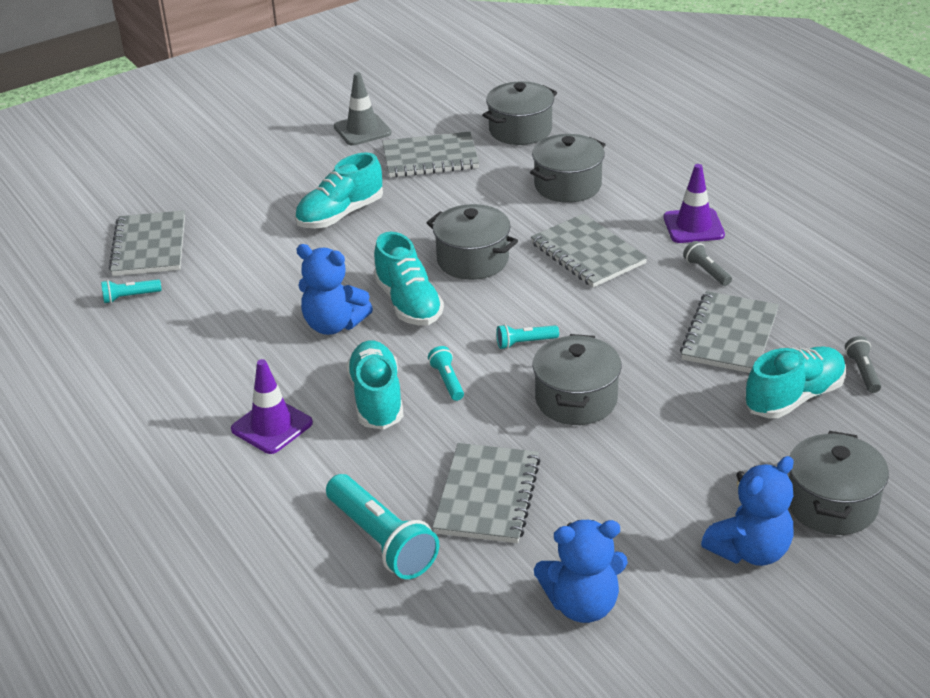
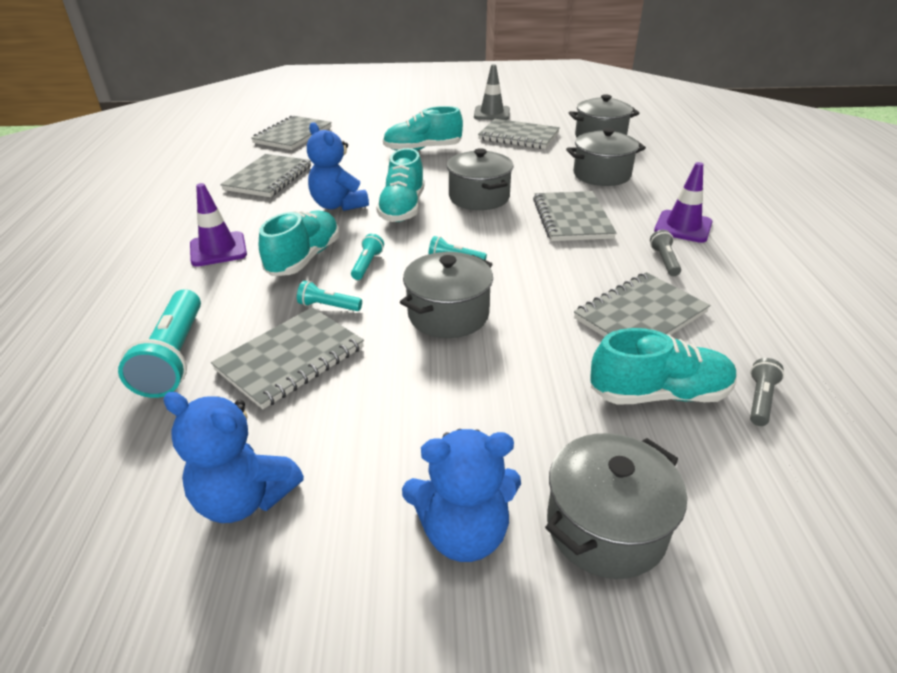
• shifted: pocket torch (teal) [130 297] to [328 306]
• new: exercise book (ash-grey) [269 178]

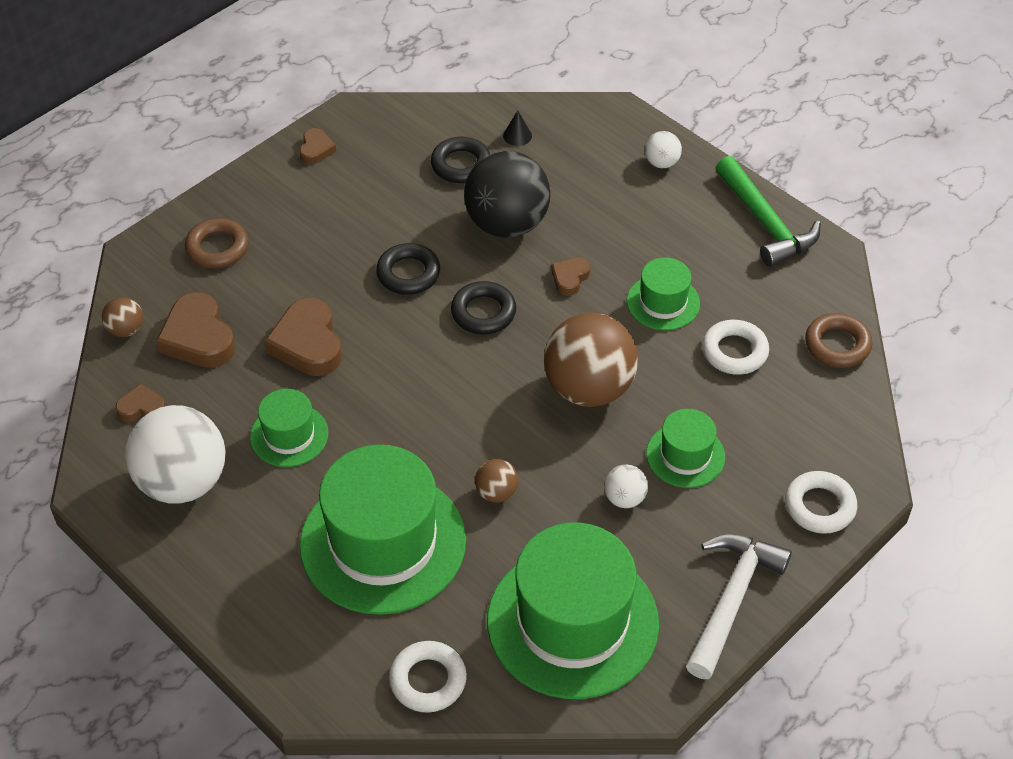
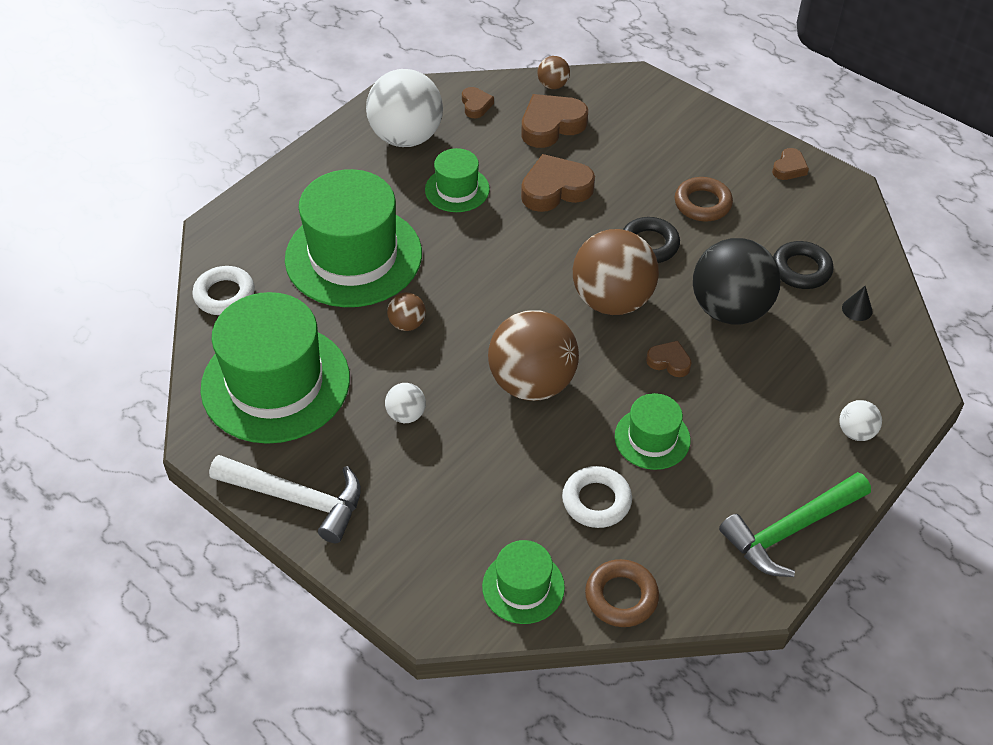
• shifted: hoop (dark brown) [217 248] to [702 204]
• rotated: love heart (dark brown) [316 149] = [789 168] 60 degrees counterclockwise
• swapped: hoop (ebony) [483 312] to play ball (dark brown) [612 300]
• shifted: hat (leaf-green) [685 455] to [523 587]
• gone: hoop (pure white) [819 506]

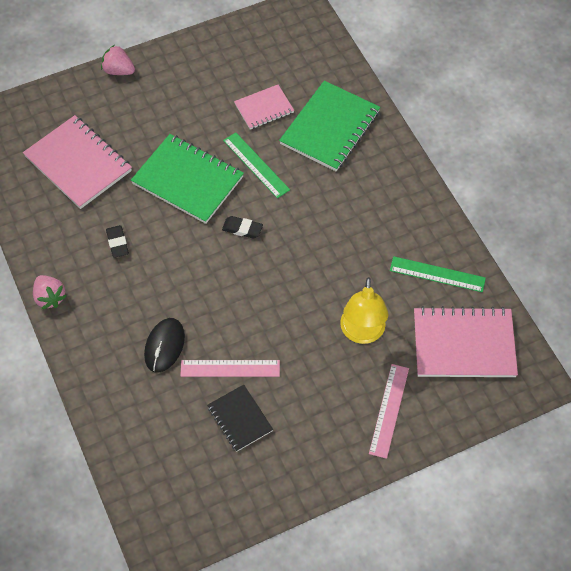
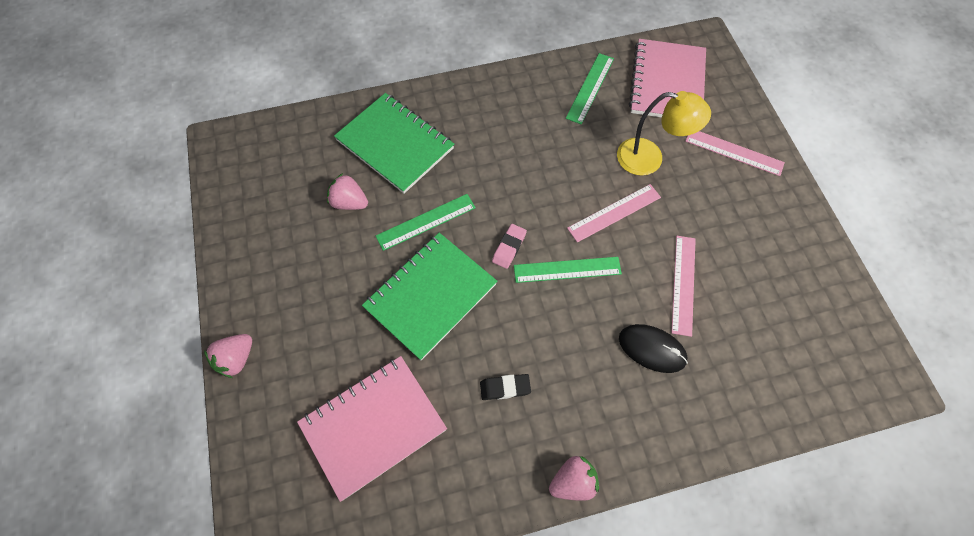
• gone: exercise book (ebony) [240 419]
• repainted: eraser (ebony) [242 229] to eraser (rose-pink) [509 247]
• swapped: exercise book (rose-pink) [264 108] to berry (rose-pink) [349 202]
• new: measuring stick (leaf-green) [567 269]
• new: measuring stick (rose-pink) [614 213]

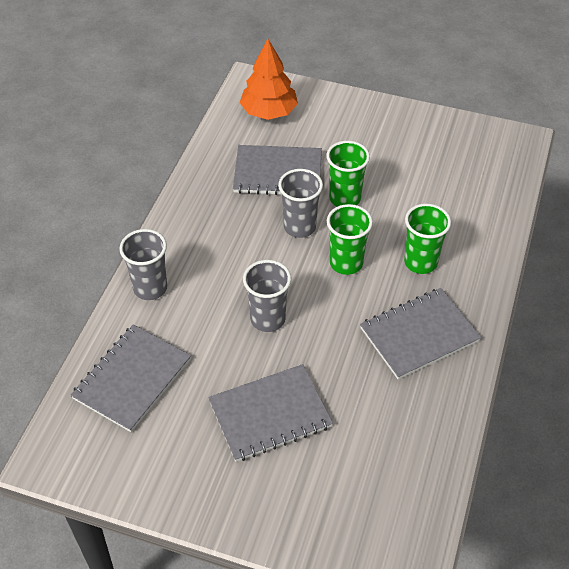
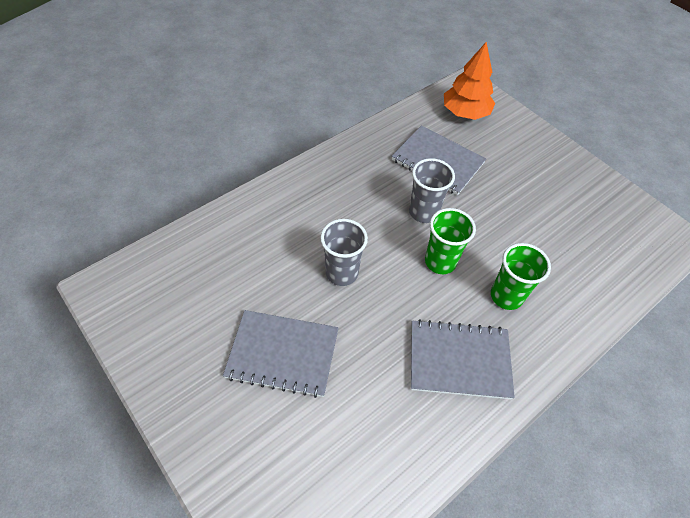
• gone: exercise book (ash-grey) [132 379]
• gone: cup (ash-grey) [150 288]
• gone: cup (leaf-green) [345 198]

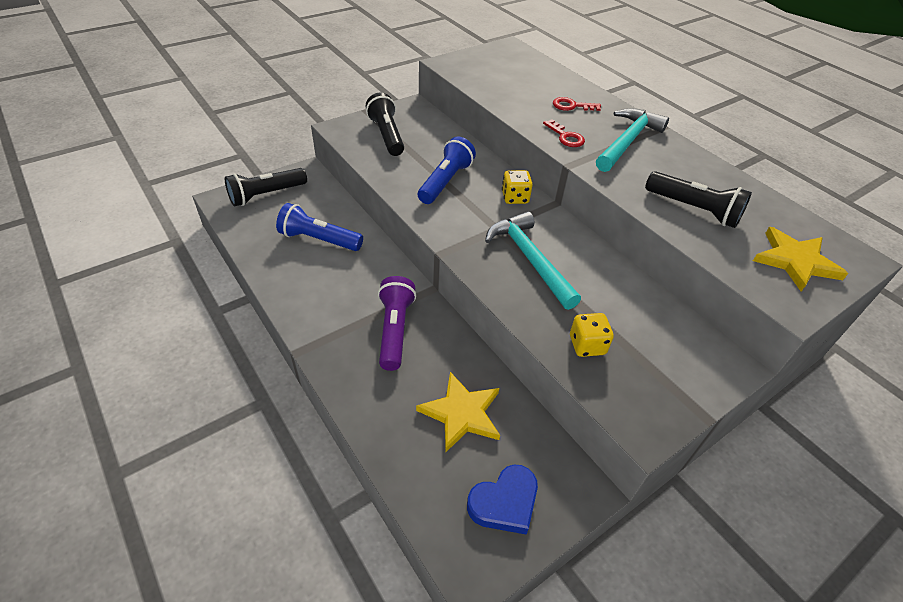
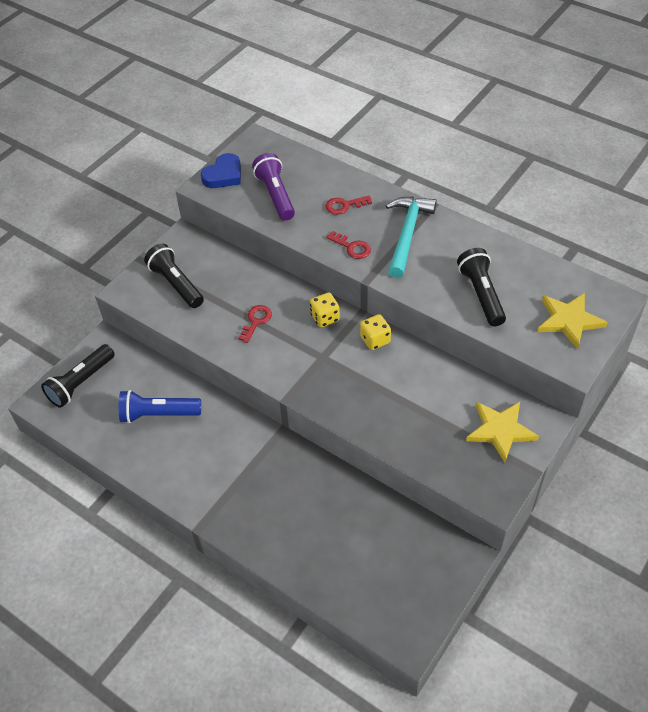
• shifted: pocket torch (royal purple) [395 330] to [276 195]
• shifted: star (golden) [461 413] to [500 430]
• swapped: pocket torch (blue) [445 182] to door key (red) [256 321]
• shifted: love heart (blue) [504 502] to [223 175]
• gone: carpenter's hammer (teal) [530 259]
• shifted: die (golden) [587 345] to [375 340]
• rotated: pocket torch (ebony) [693 209] = [481 294] 120 degrees counterclockwise

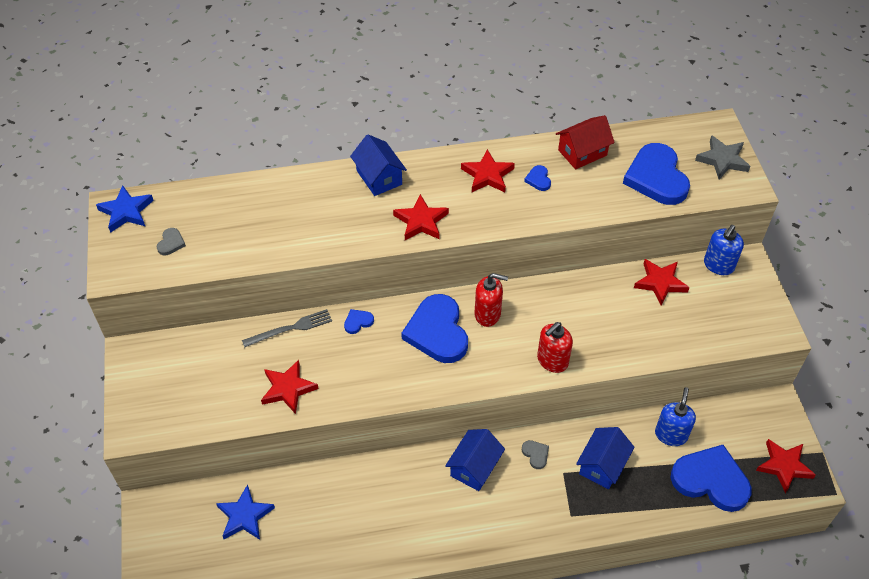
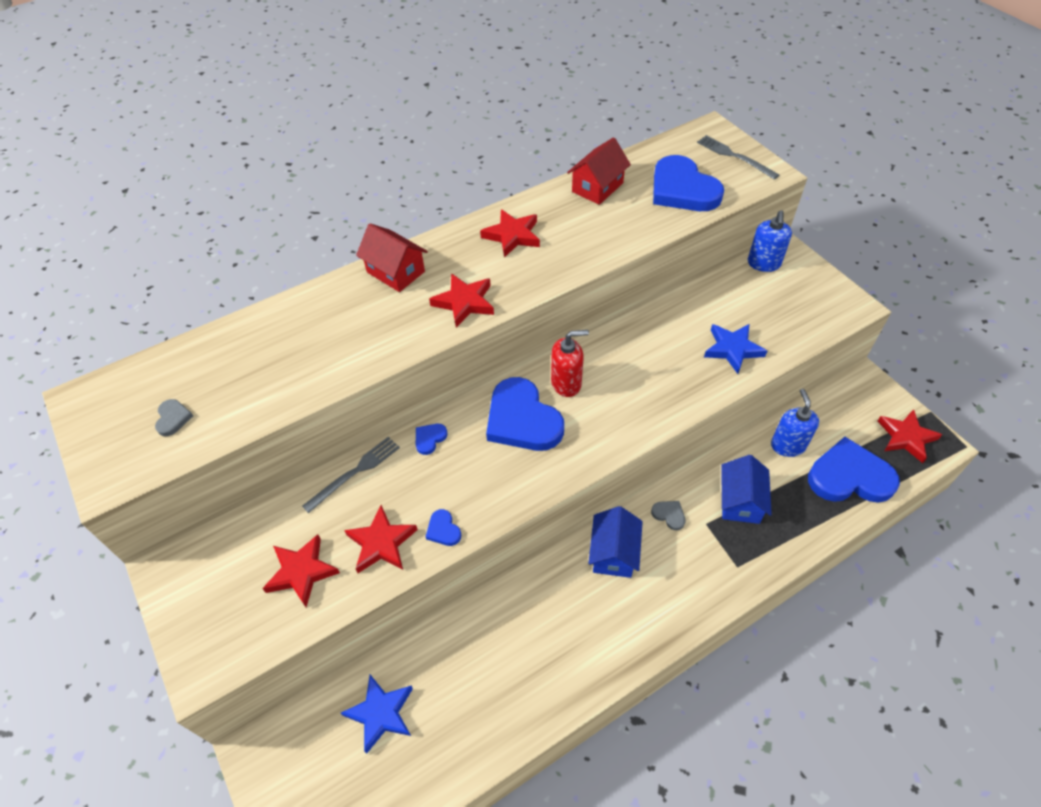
• shifted: star (blue) [126 211] to [732 349]
• repainted: cottage (blue) [379 177] to cottage (red) [395 272]
• shifted: love heart (blue) [538 179] to [443 530]
• gone: soap dispenser (red) [552 361]
• shifted: star (red) [660 283] to [301 572]
• swapped: star (ash-grey) [722 160] to table fork (ash-grey) [734 156]

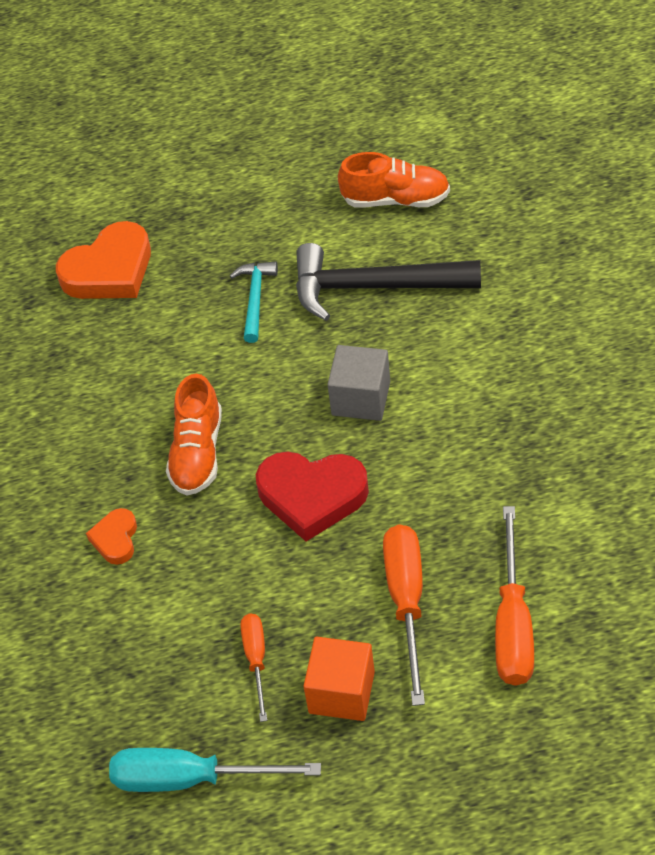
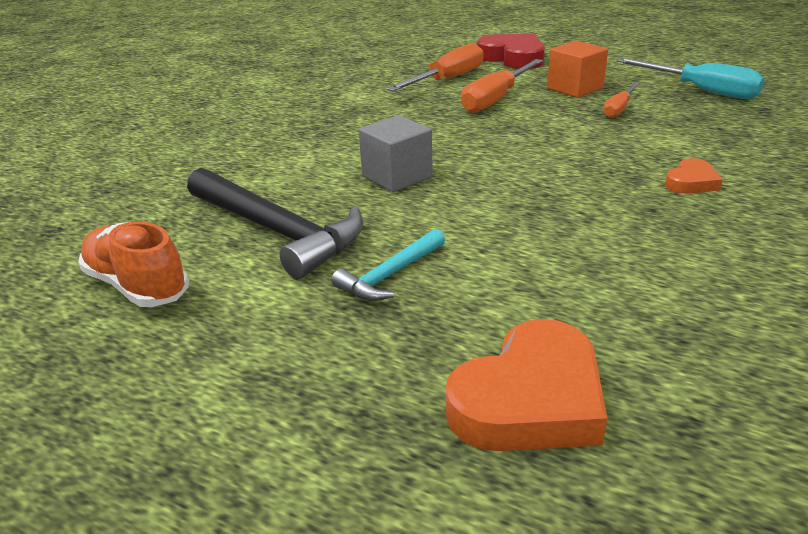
• rotated: love heart (bright orange) [109 270] = [530 399] 135 degrees clockwise
• gone: sneaker (bright orange) [197 453]
• shifted: love heart (red) [312 496] to [513 58]

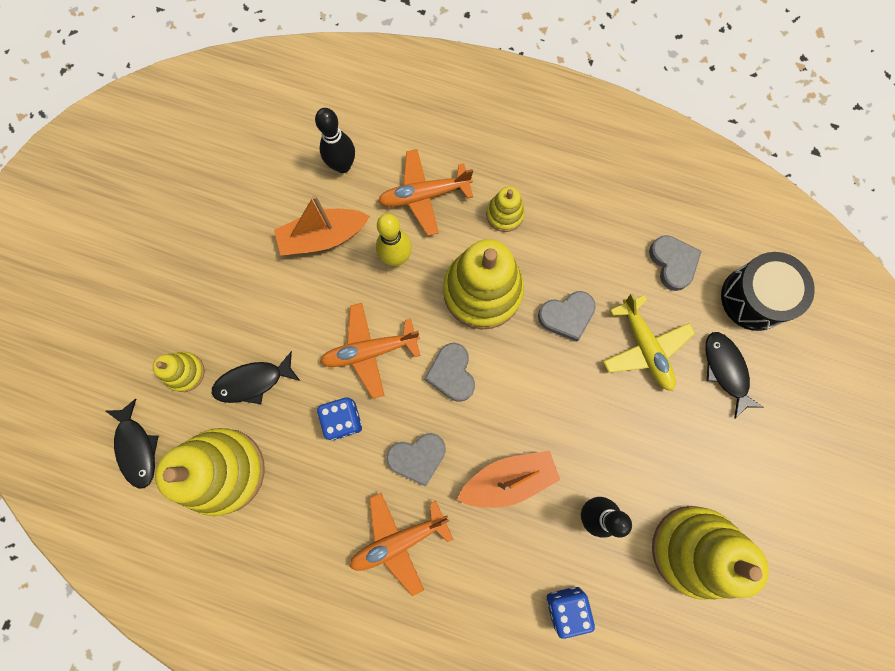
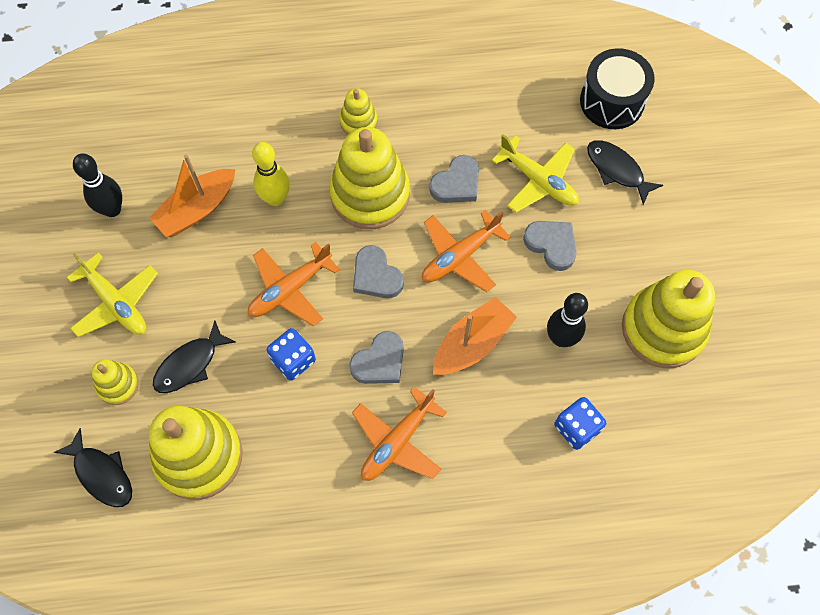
• shifted: skittle (ebony) [342 165] to [112 209]
• shifted: toy plane (bright orange) [424 195] to [460 256]
• shifted: love heart (ash-grey) [673 263] to [551 245]
• new: toy plane (golden) [116 303]

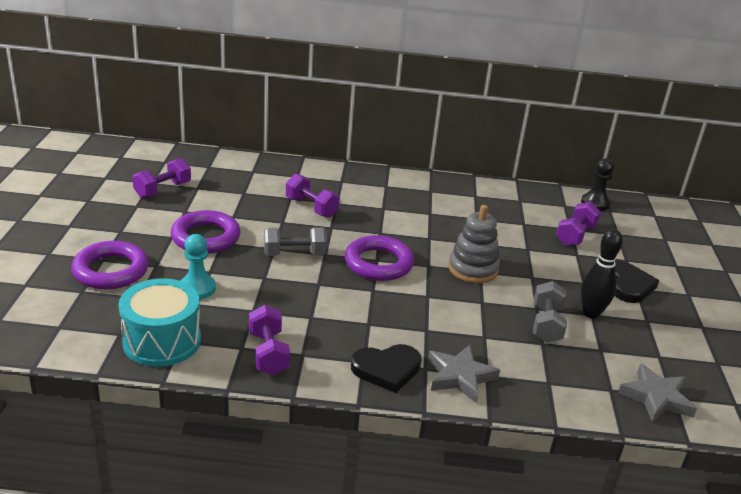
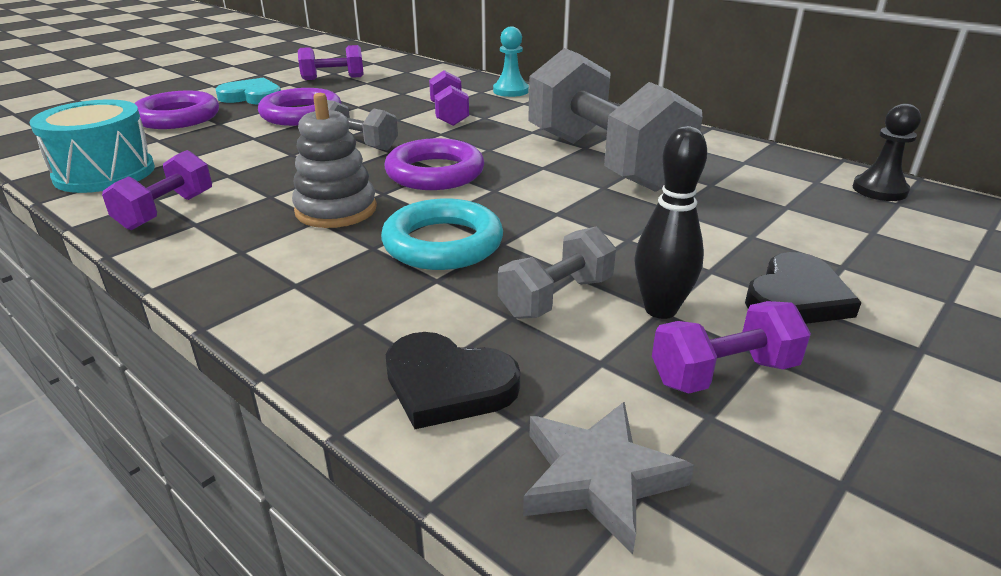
• shifted: chess pawn (teal) [197 288] to [510 91]
• shifted: love heart (ebony) [387 369] to [447 385]
• gone: star (ash-grey) [460 376]
• shifted: ring stacker (ash-grey) [473 269] to [336 210]
• shifted: dumbbell (royal purple) [575 235] to [723 373]
• new: love heart (teal) [252 96]
• new: hoop (teal) [443 243]
• new: dumbbell (ash-grey) [603 161]

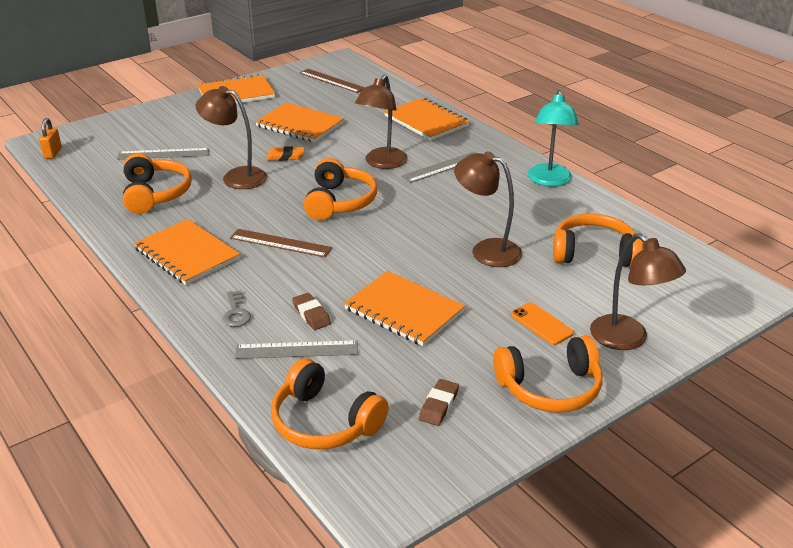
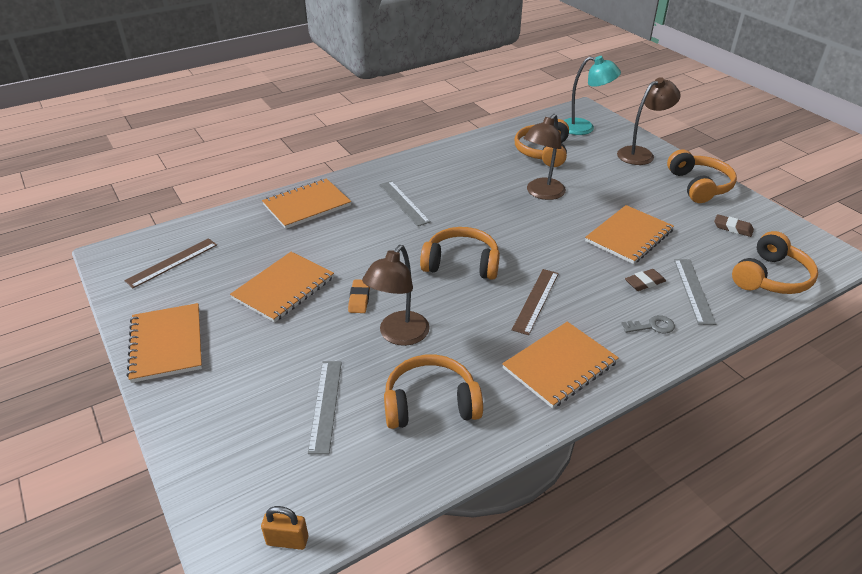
• gone: desk lamp (dark brown) [382 163]
• gone: smartphone (bright orange) [541 324]
• shifted: desk lamp (teal) [549 181] to [584 128]

